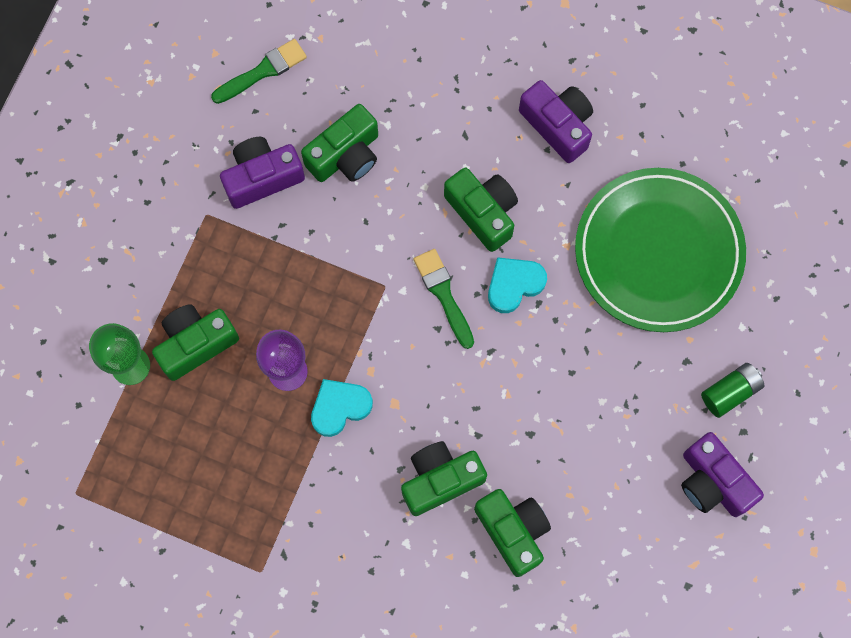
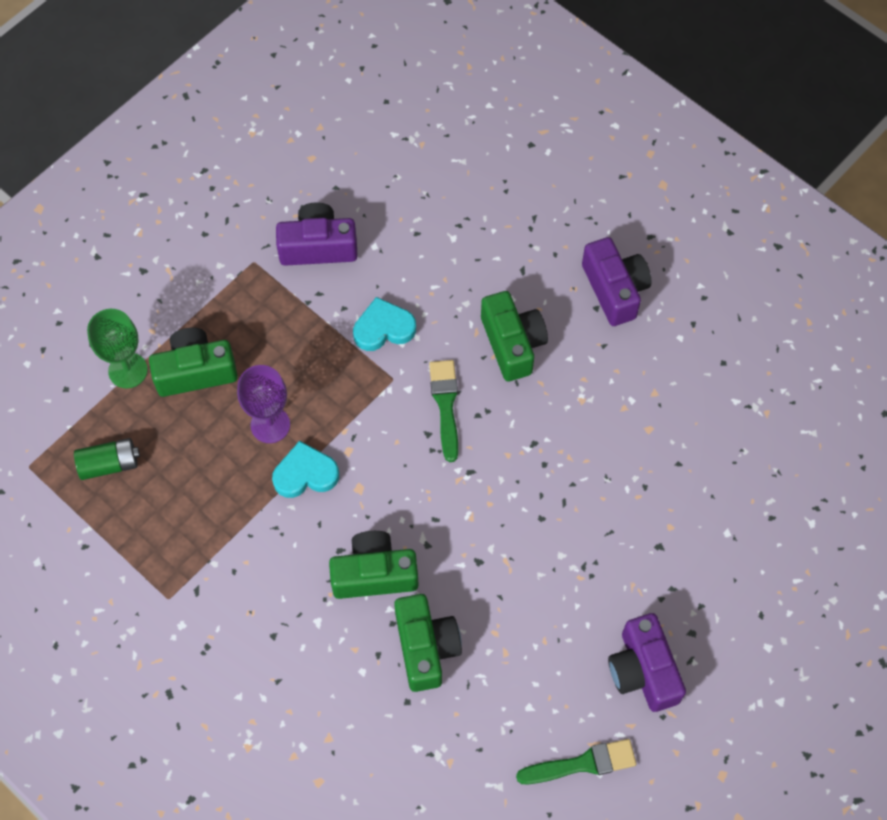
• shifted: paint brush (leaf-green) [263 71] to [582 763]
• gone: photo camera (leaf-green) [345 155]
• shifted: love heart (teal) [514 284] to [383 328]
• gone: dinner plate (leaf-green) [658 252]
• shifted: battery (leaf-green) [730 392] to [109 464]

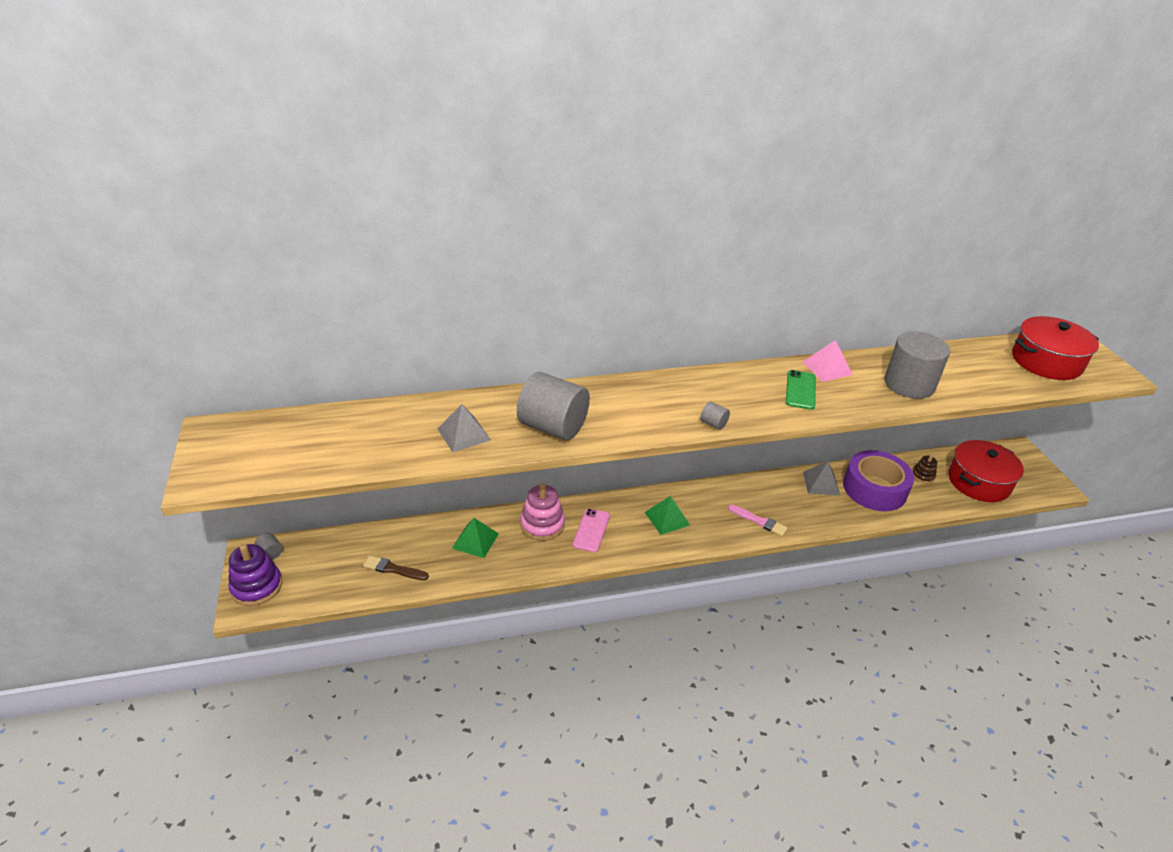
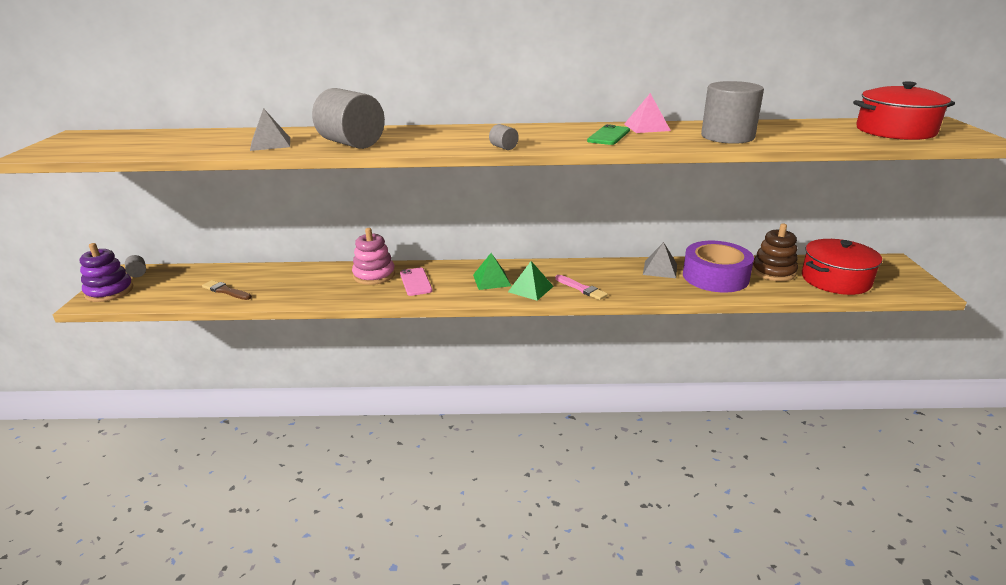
• shifted: pyramid shape (leaf-green) [475 541] to [530 289]
• rotated: smartphone (rose-pink) [591 530] = [415 282] 45 degrees counterclockwise
• scaled: ring stacker (dark brown) [923 476] = [773 271] x1.81

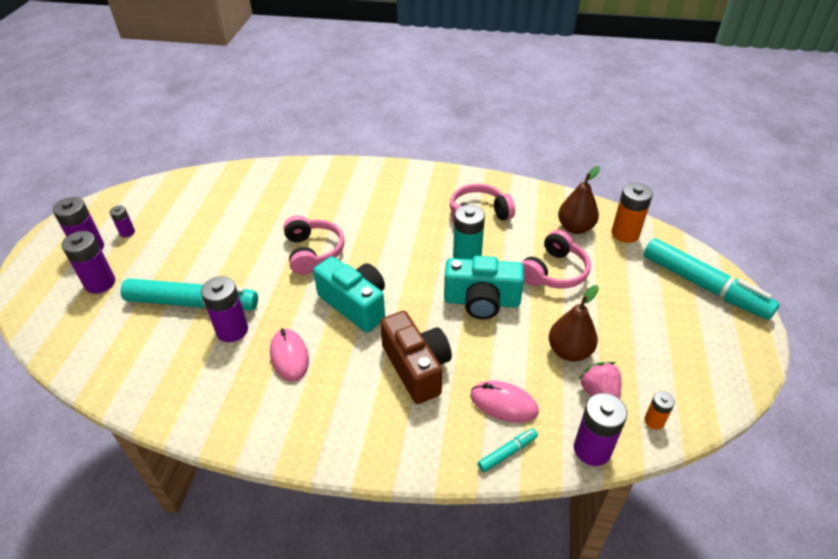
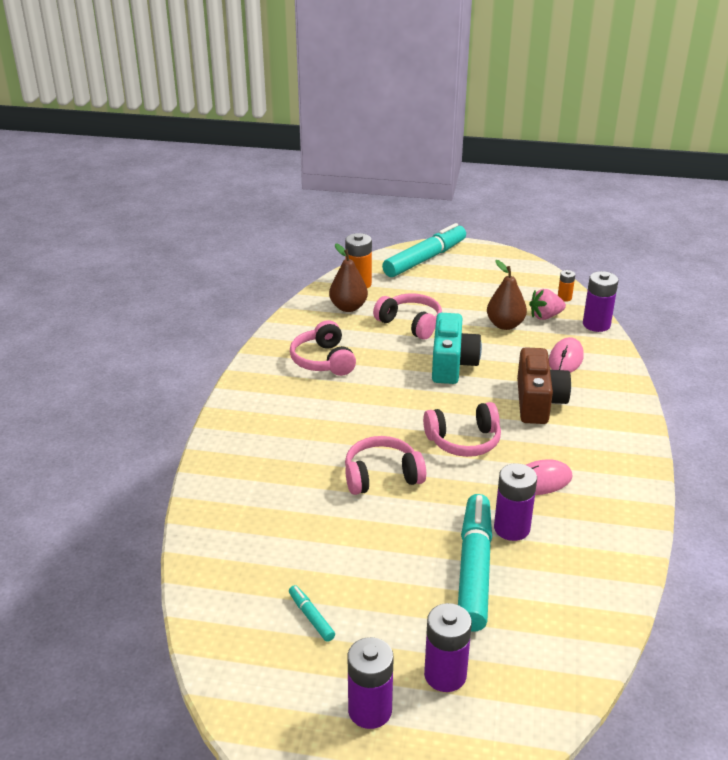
• gone: battery (royal purple) [127 232]
• swapped: photo camera (teal) [355 304] to headphones (rose-pink) [463 441]
• rotated: photo camera (dark brown) [416 368] = [538 402] 120 degrees clockwise
• gone: battery (teal) [467 256]
• shifted: marker pen (teal) [507 453] to [311 617]

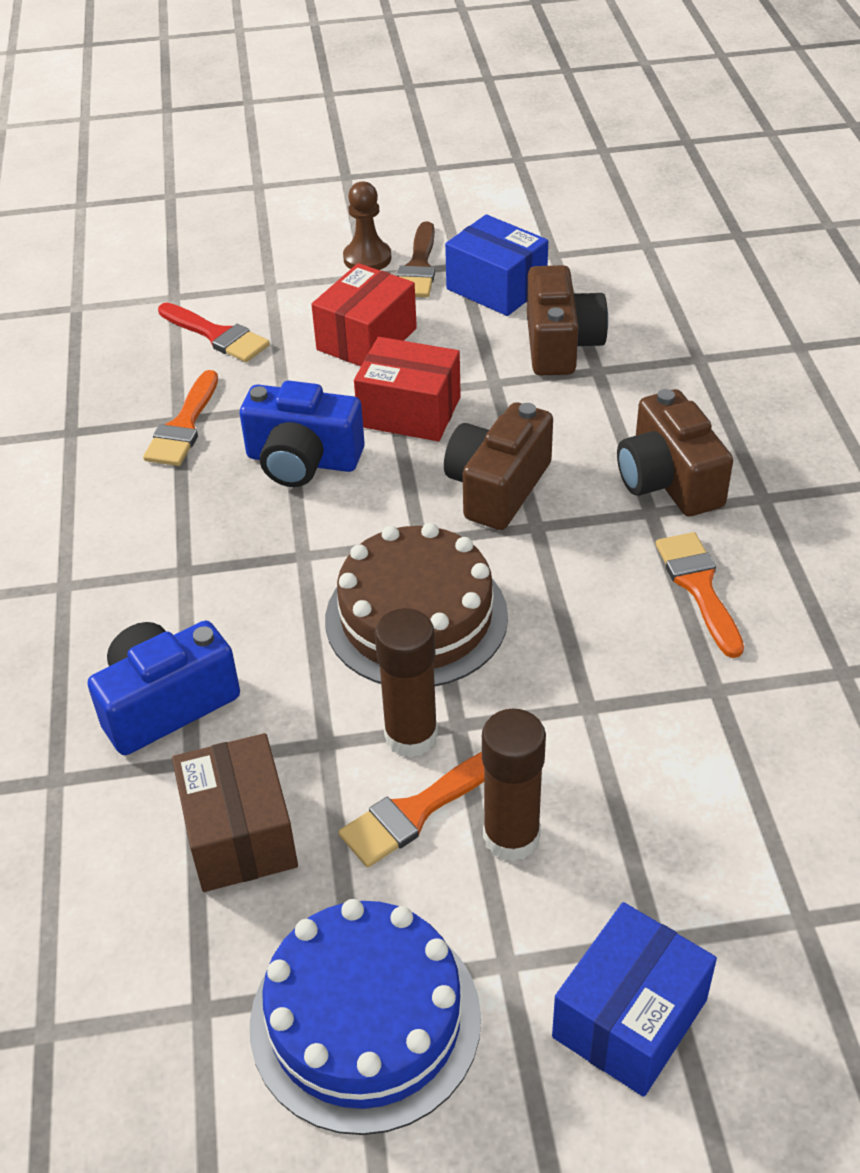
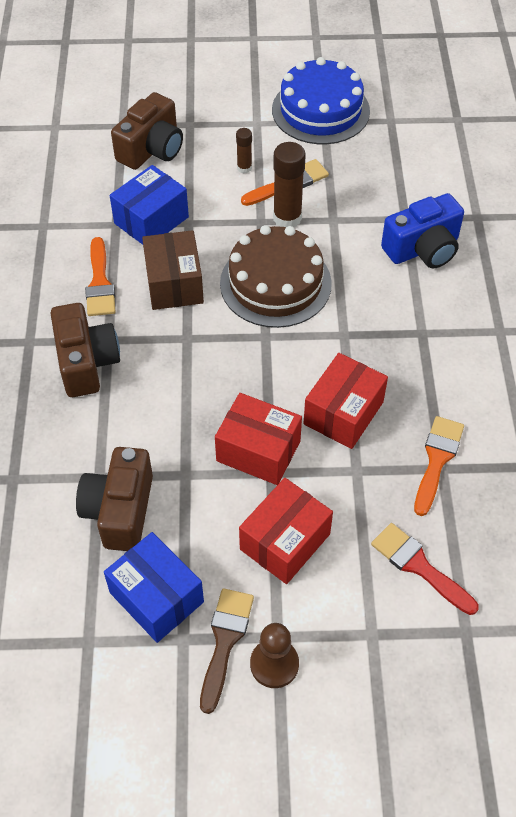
• shifted: package (dark brown) [240 834] to [174 284]
• swapped: photo camera (blue) [302 460] to package (red) [343 413]
• shifted: photo camera (dark brown) [497 487] to [152 149]
• scaled: glue stick (dark brown) [511 837] = [244 168] x0.54
• shifted: package (blue) [629 1018] to [151 220]

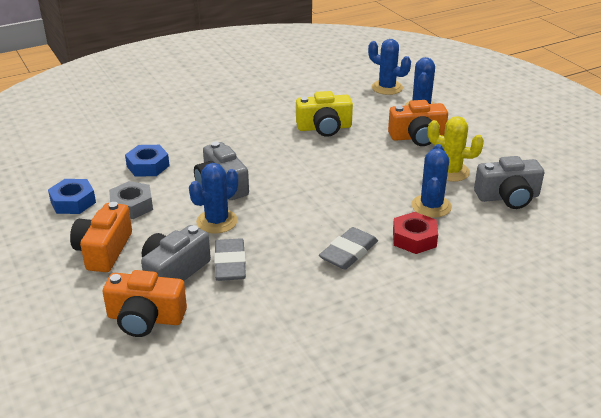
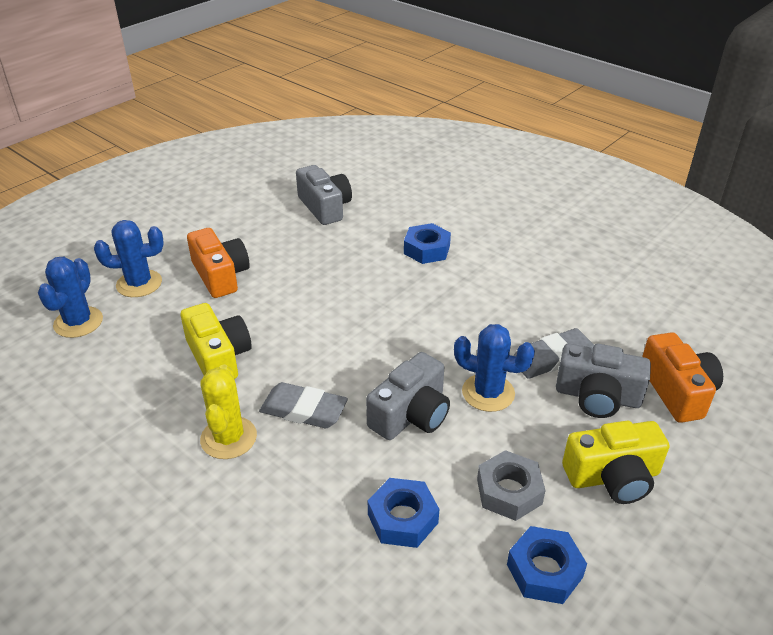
• repainted: photo camera (bright orange) [104 250] to photo camera (golden) [613 477]
• shifted: eraser (ash-grey) [348 252] to [303 410]
• repainted: nut (red) [414 238] to nut (blue) [427 249]
• gone: prickly plant (blue) [431 206]
• shifted: prickly plant (golden) [450 171] to [228 438]

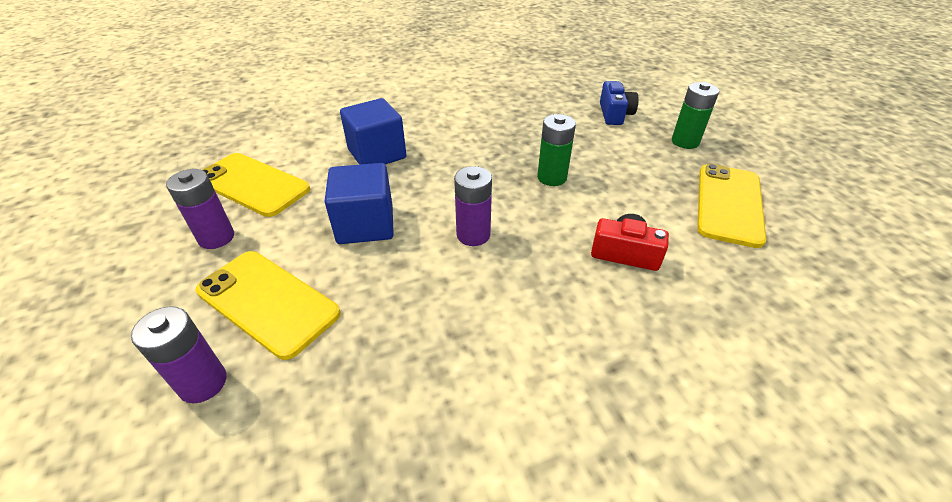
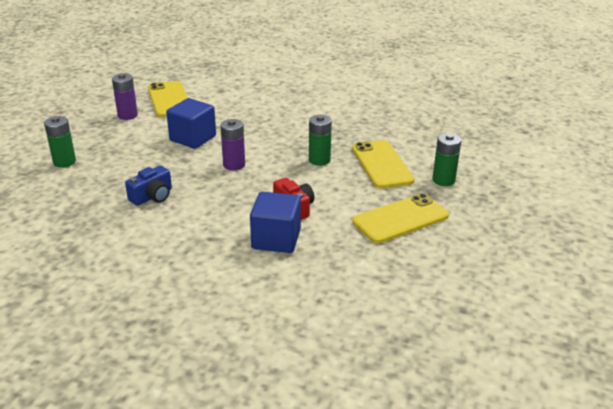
• repainted: battery (royal purple) [203 383] to battery (leaf-green) [64 162]
• shifted: smartphone (golden) [268 302] to [382 164]
• shifted: solid cube (blue) [377 154] to [276 239]
• shifted: photo camera (blue) [614 114] to [152 196]

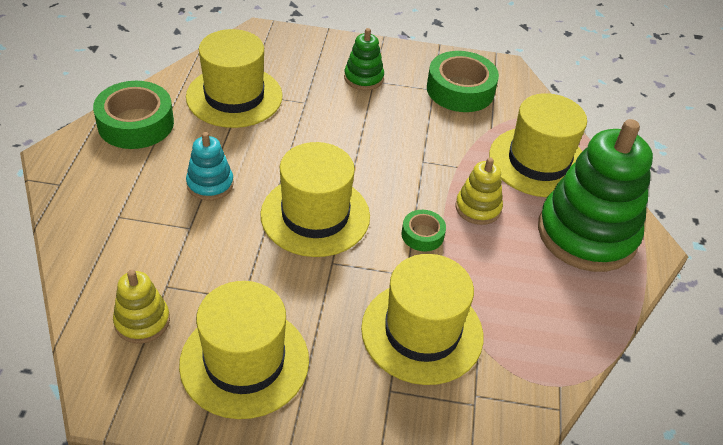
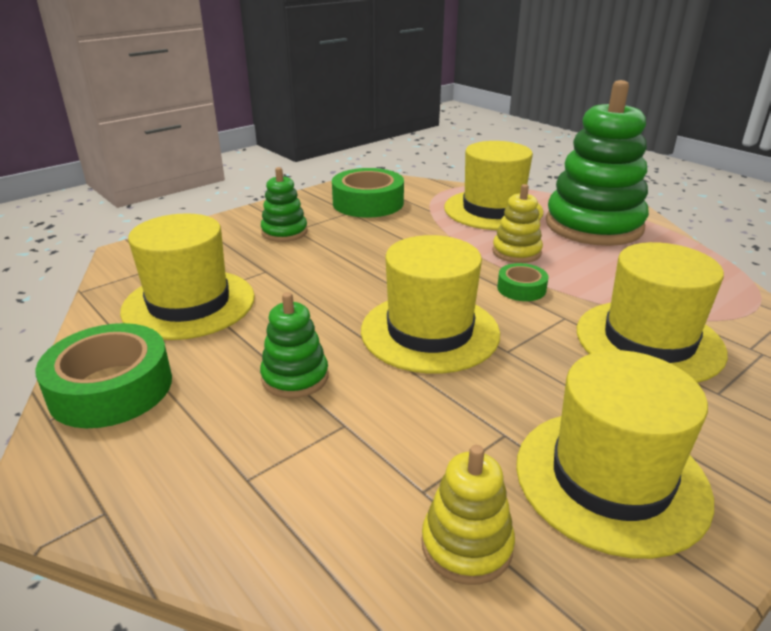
• repainted: ring stacker (teal) [210 184] to ring stacker (leaf-green) [295 377]

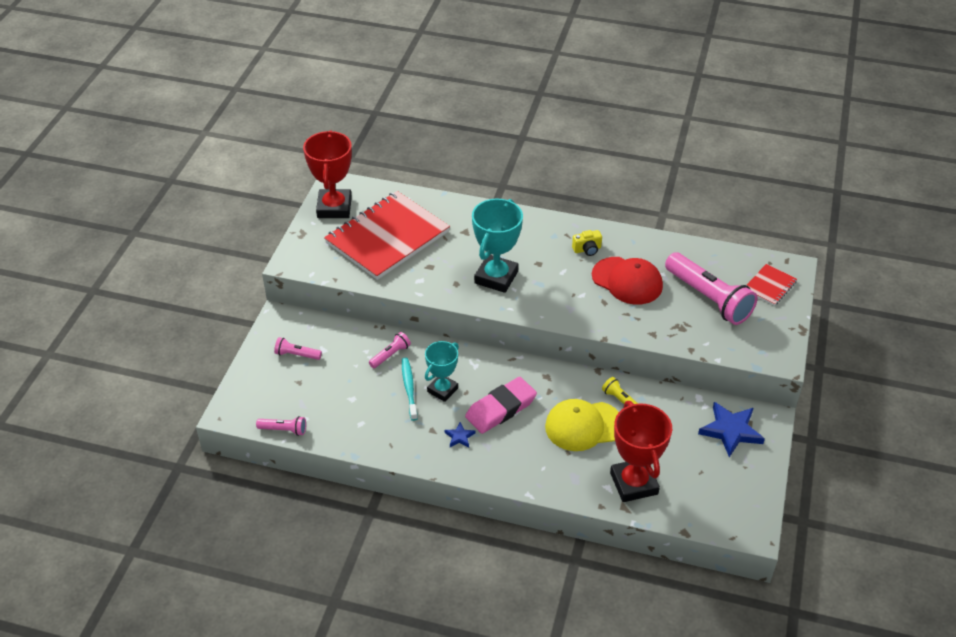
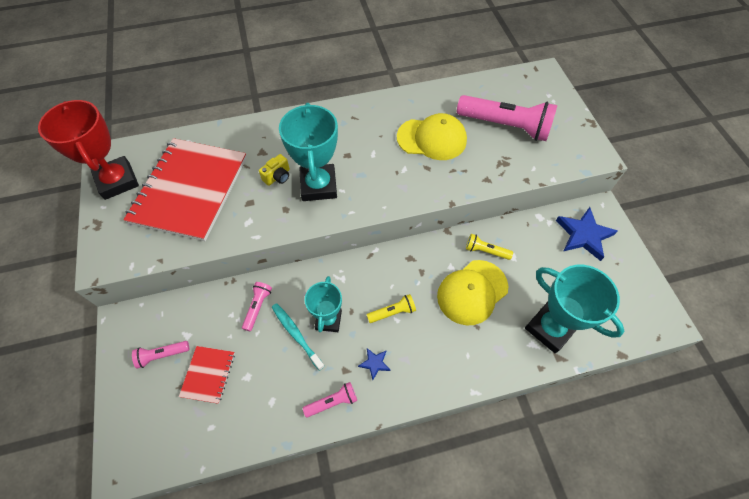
• shifted: pocket torch (rose-pink) [284 430] to [332 402]
• swapped: eraser (rose-pink) [501 409] to pocket torch (golden) [392 312]
• shifted: photo camera (golden) [587 249] to [277 176]
• repainted: peaked cap (red) [627 281] to peaked cap (golden) [432 139]
• repainted: prize cup (red) [633 483] to prize cup (teal) [550 328]
• shifted: exercise book (red) [770 286] to [208 374]

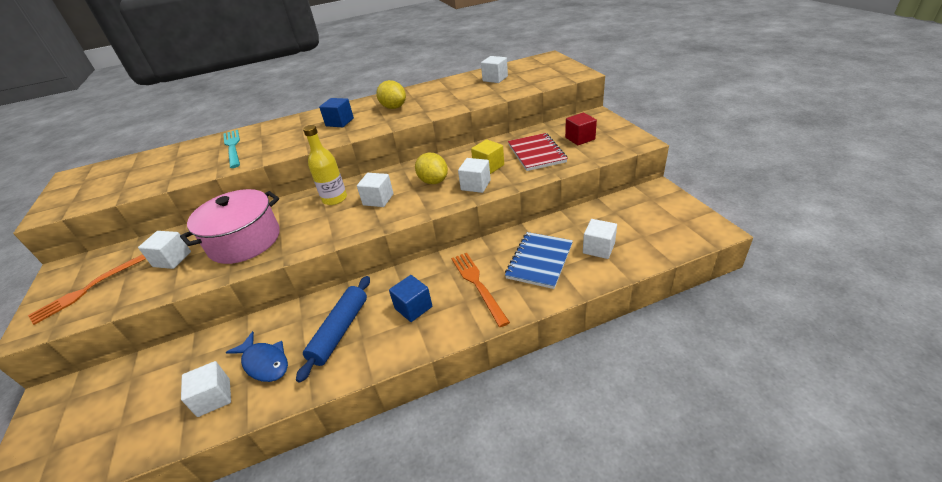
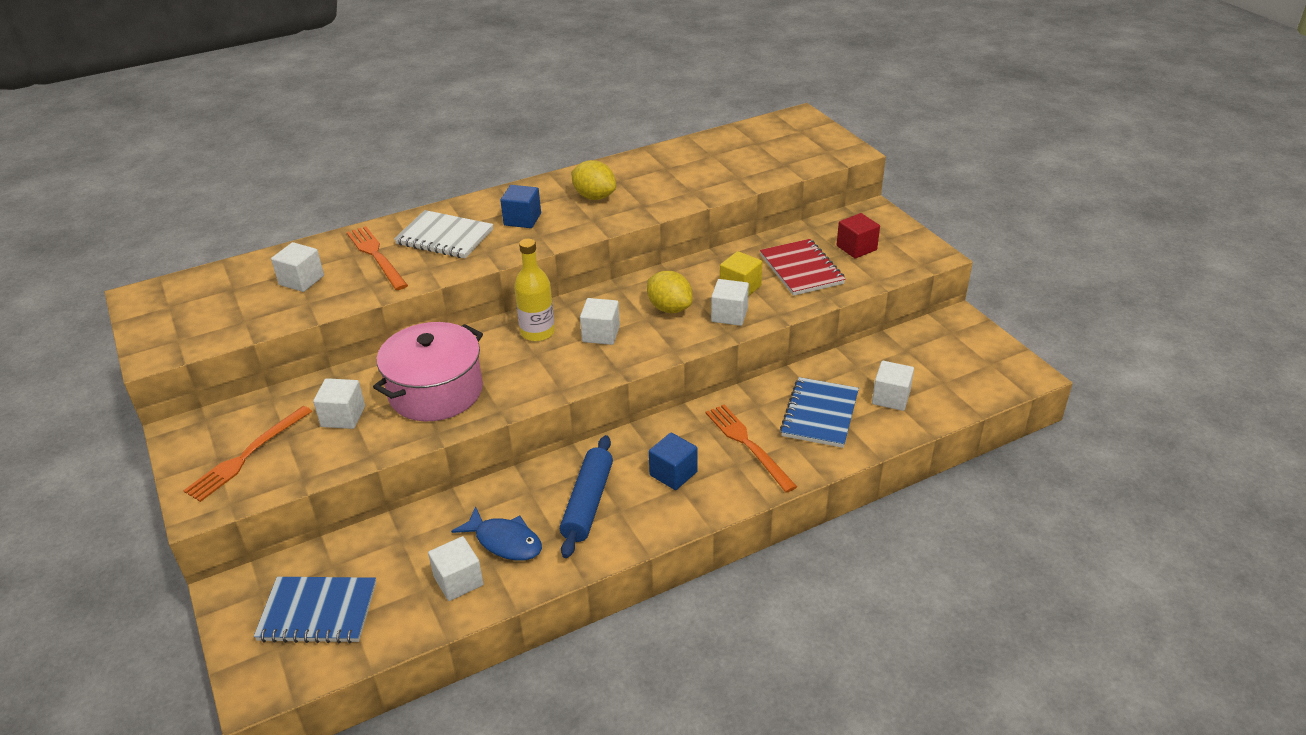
• repainted: table fork (teal) [233 147] to table fork (bright orange) [376 256]
• shifted: solid cube (pure white) [495 79] to [301 280]
• new: exercise book (blue) [318 612]
• new: exercise book (pure white) [444 237]

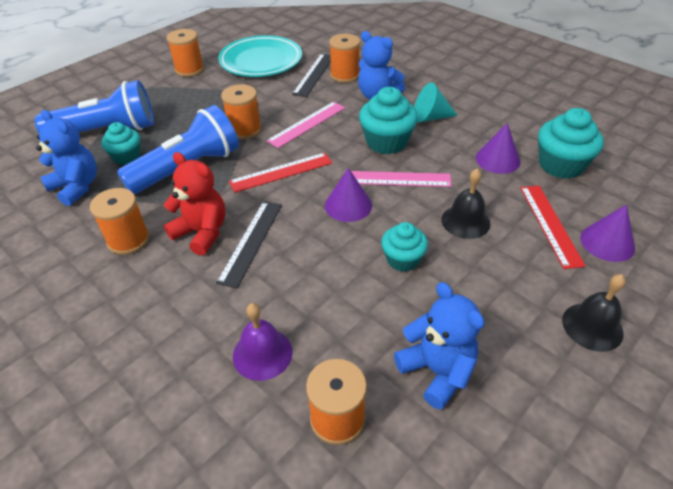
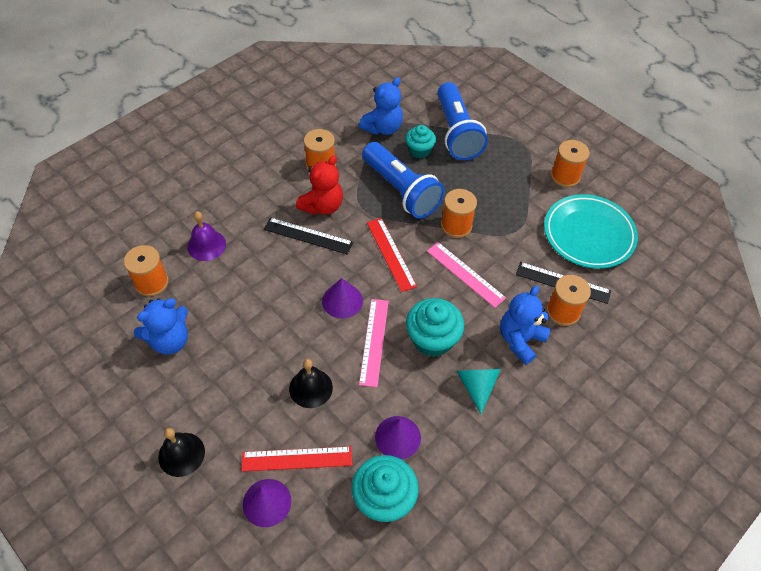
• gone: fairy cake (teal) [402 259]

